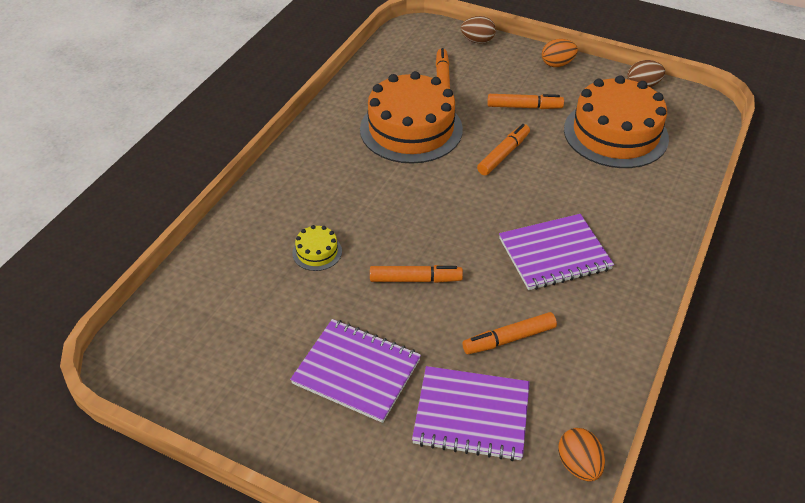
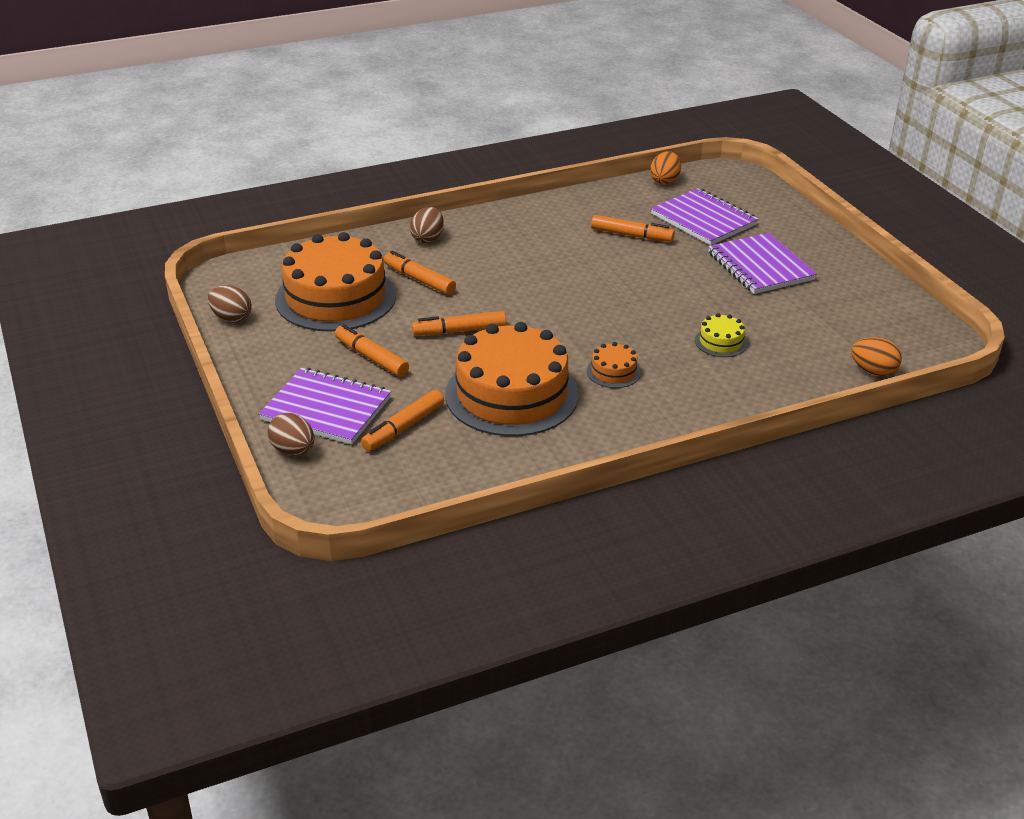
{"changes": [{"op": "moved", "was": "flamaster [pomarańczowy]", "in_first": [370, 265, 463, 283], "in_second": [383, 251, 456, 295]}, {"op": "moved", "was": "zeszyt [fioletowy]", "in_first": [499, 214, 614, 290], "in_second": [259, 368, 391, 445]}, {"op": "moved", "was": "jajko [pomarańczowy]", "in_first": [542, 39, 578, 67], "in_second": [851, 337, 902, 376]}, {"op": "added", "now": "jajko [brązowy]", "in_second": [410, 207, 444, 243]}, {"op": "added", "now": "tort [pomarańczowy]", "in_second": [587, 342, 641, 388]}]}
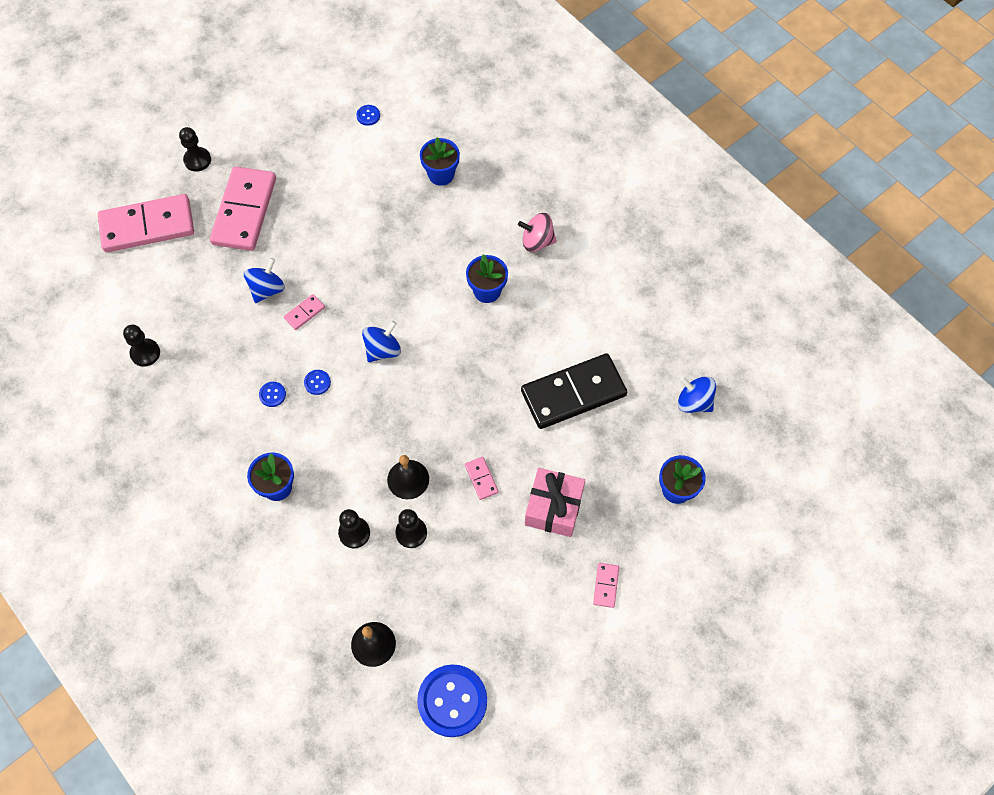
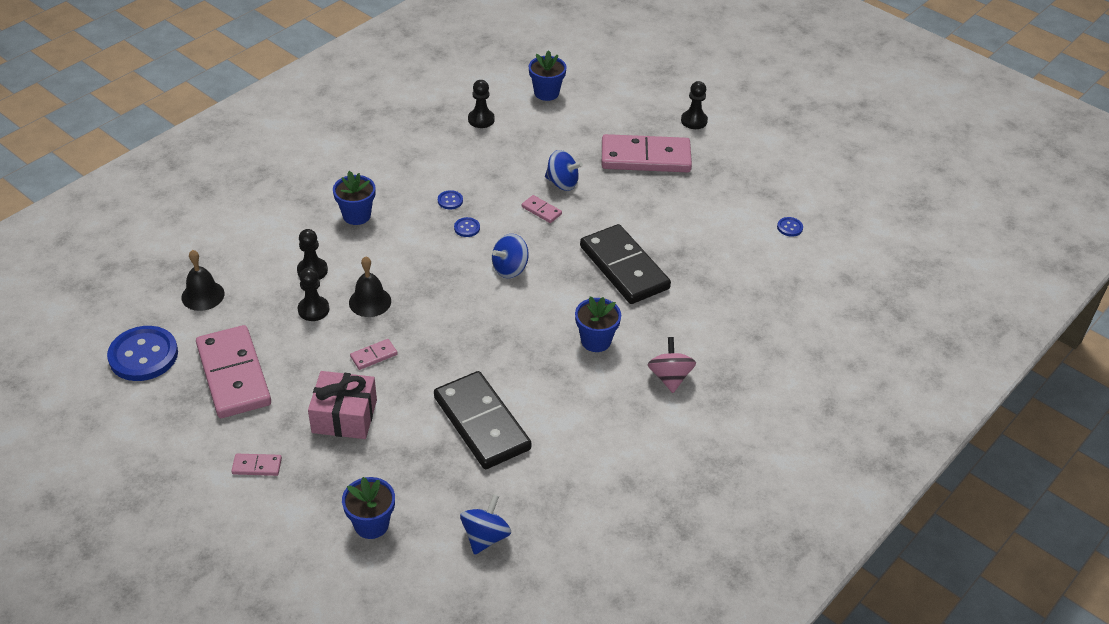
{"changes": [{"op": "moved", "was": "kostka domina [różowy]", "in_first": [98, 194, 194, 252], "in_second": [196, 325, 271, 418]}, {"op": "turned", "was": "bączek [niebieski]", "in_first": [362, 321, 401, 362], "in_second": [492, 234, 529, 278], "clockwise": 105}, {"op": "moved", "was": "doniczka [niebieski]", "in_first": [420, 137, 460, 186], "in_second": [529, 50, 567, 101]}, {"op": "added", "now": "kostka domina [czarny]", "in_second": [580, 224, 671, 304]}]}
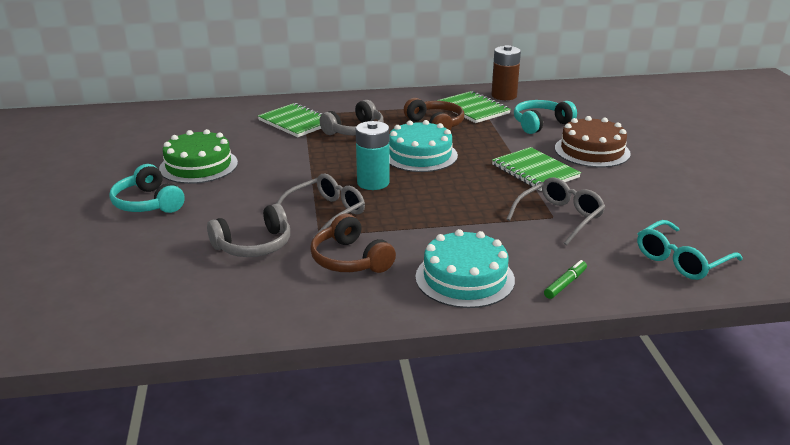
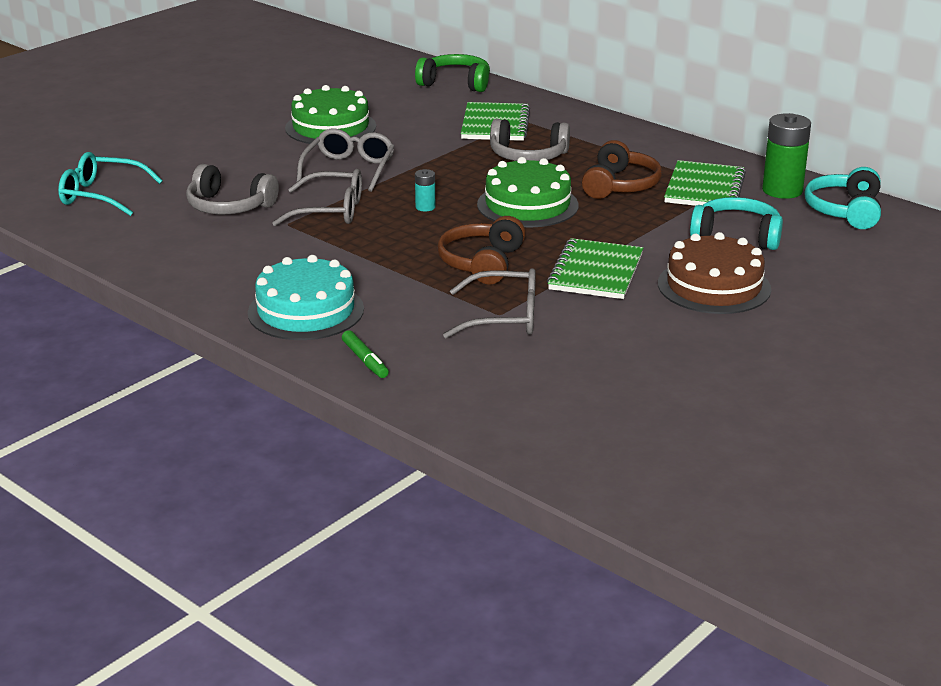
{"changes": [{"op": "moved", "was": "słuchawki [turkusowy]", "in_first": [110, 164, 185, 213], "in_second": [804, 167, 881, 229]}, {"op": "moved", "was": "słuchawki [brązowy]", "in_first": [310, 214, 396, 273], "in_second": [437, 216, 526, 284]}, {"op": "resized", "was": "bateria [turkusowy]", "in_first": [356, 121, 390, 190], "in_second": [415, 169, 435, 211], "ratio": 0.49}, {"op": "recoloured", "was": "tort [turkusowy]", "now": "tort [zielony]", "in_first": [389, 120, 458, 172], "in_second": [477, 157, 579, 228]}, {"op": "recoloured", "was": "bateria [brązowy]", "now": "bateria [zielony]", "in_first": [491, 45, 521, 100], "in_second": [762, 113, 811, 199]}, {"op": "turned", "was": "flamaster [zielony]", "in_first": [544, 260, 587, 299], "in_second": [342, 330, 389, 378], "clockwise": 60}, {"op": "moved", "was": "okulary [turkusowy]", "in_first": [637, 220, 743, 280], "in_second": [58, 152, 163, 216]}, {"op": "added", "now": "okulary [szary]", "in_second": [296, 129, 395, 192]}, {"op": "added", "now": "słuchawki [zielony]", "in_second": [415, 54, 490, 92]}]}
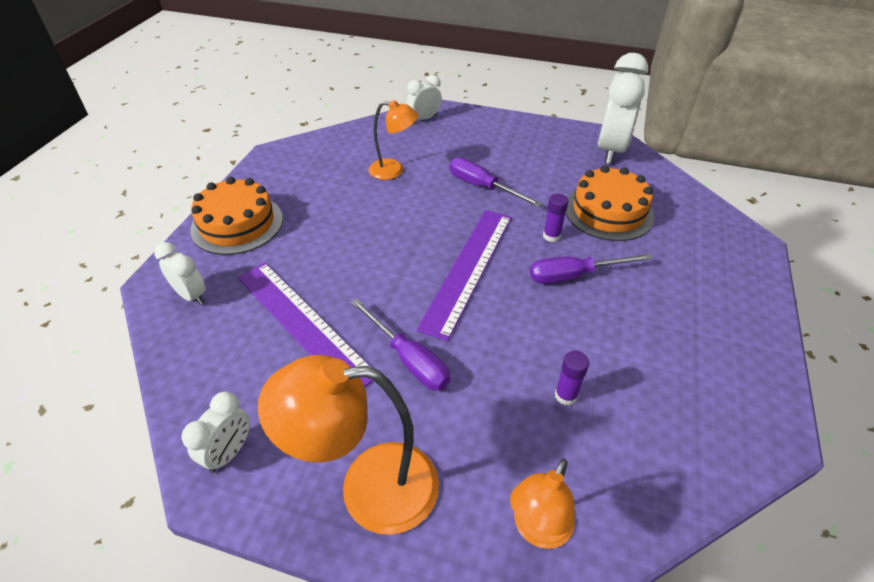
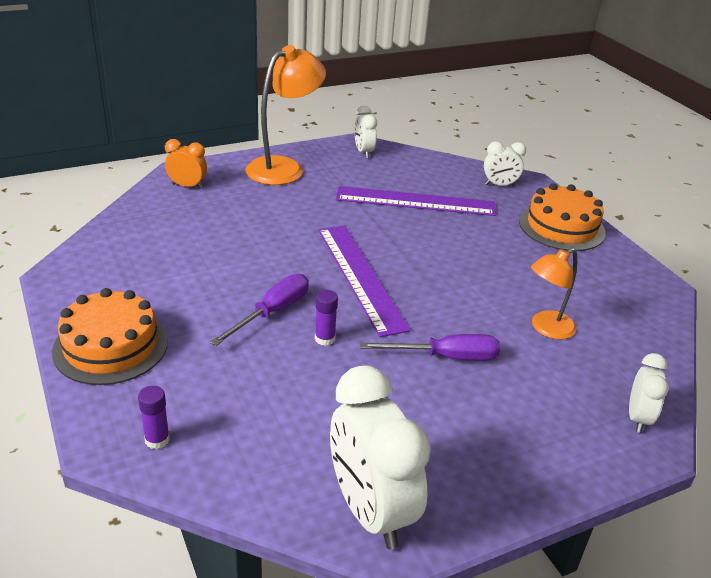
{"changes": [{"op": "removed", "was": "śrubokręt [fioletowy]", "in_first": [351, 299, 450, 390]}, {"op": "replaced", "was": "lampka [pomarańczowy]", "now": "budzik [pomarańczowy]", "in_first": [510, 458, 575, 549], "in_second": [165, 139, 207, 189]}, {"op": "moved", "was": "klej w sztyfcie [fioletowy]", "in_first": [555, 351, 589, 405], "in_second": [138, 386, 170, 449]}, {"op": "moved", "was": "tort [pomarańczowy]", "in_first": [566, 165, 654, 241], "in_second": [52, 288, 168, 385]}]}
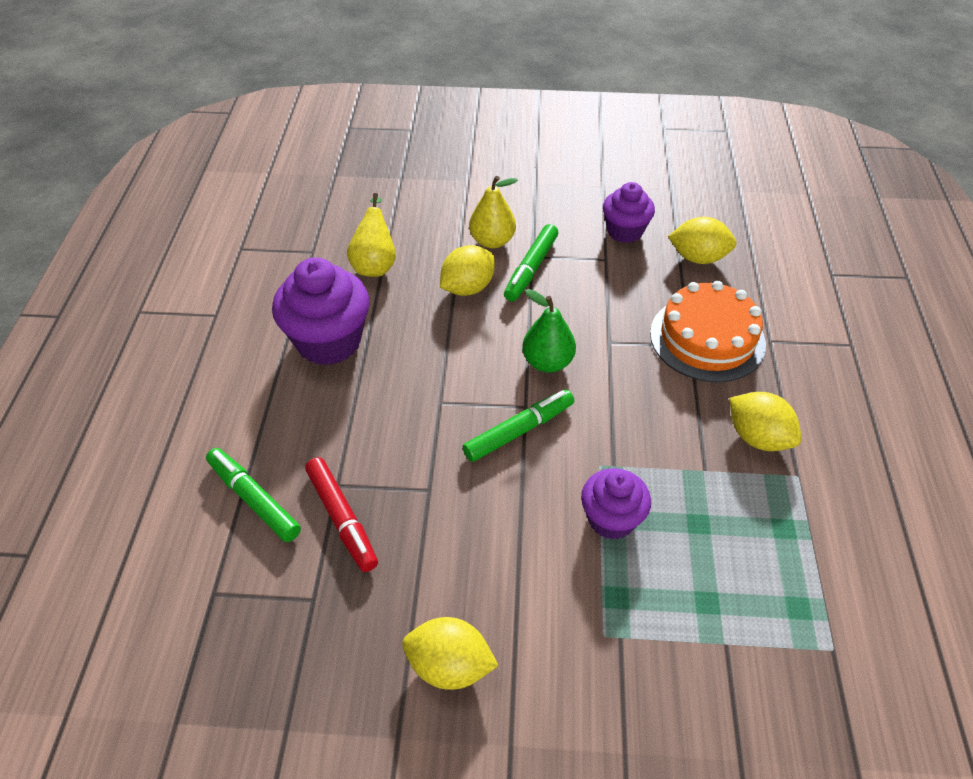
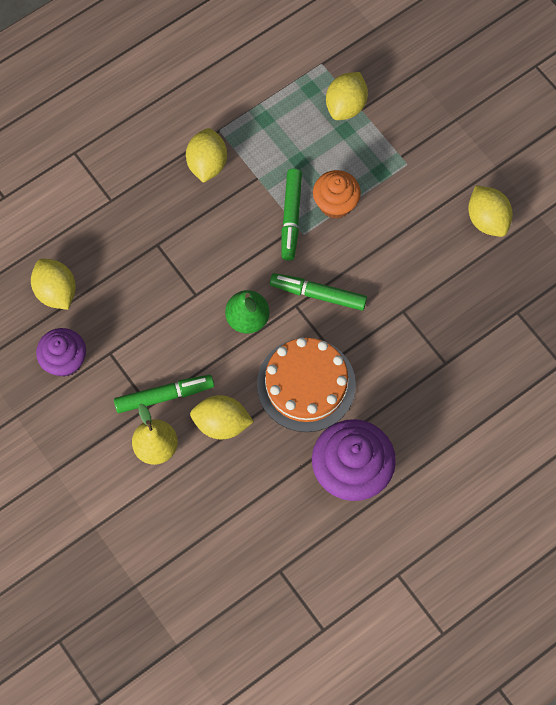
{"changes": [{"op": "moved", "was": "flamaster [zielony]", "in_first": [206, 448, 301, 542], "in_second": [282, 169, 302, 261]}, {"op": "removed", "was": "flamaster [czerwony]", "in_first": [305, 457, 378, 572]}, {"op": "removed", "was": "gruszka [żółty]", "in_first": [347, 193, 396, 277]}, {"op": "recoloured", "was": "muffinka [fioletowy]", "now": "muffinka [pomarańczowy]", "in_first": [581, 468, 651, 540], "in_second": [313, 170, 361, 219]}, {"op": "moved", "was": "tort [pomarańczowy]", "in_first": [650, 281, 766, 382], "in_second": [257, 337, 356, 432]}, {"op": "added", "now": "cytryna [żółty]", "in_second": [326, 72, 368, 120]}]}
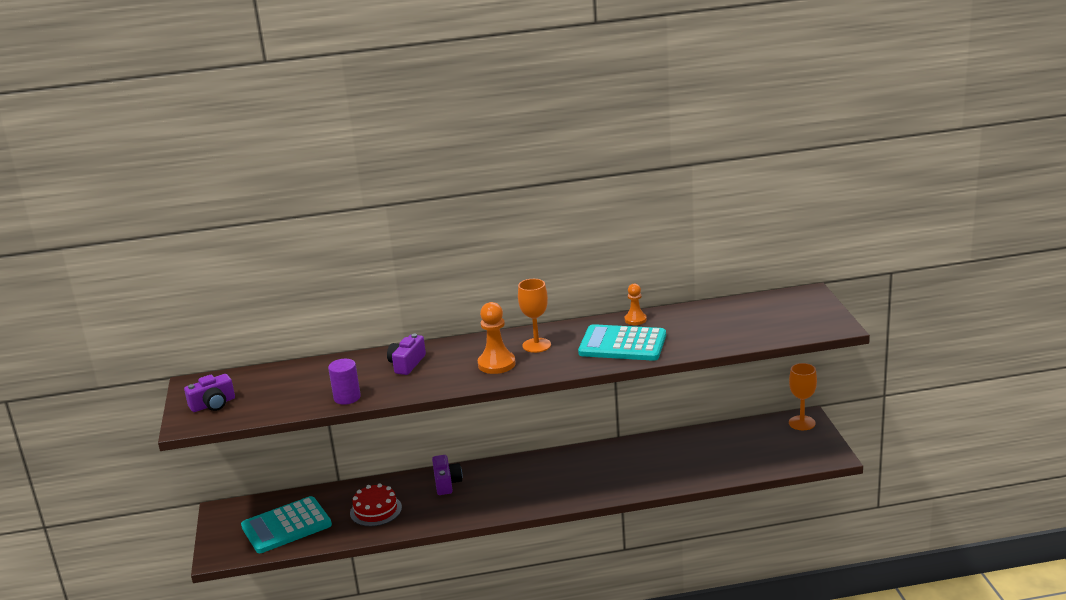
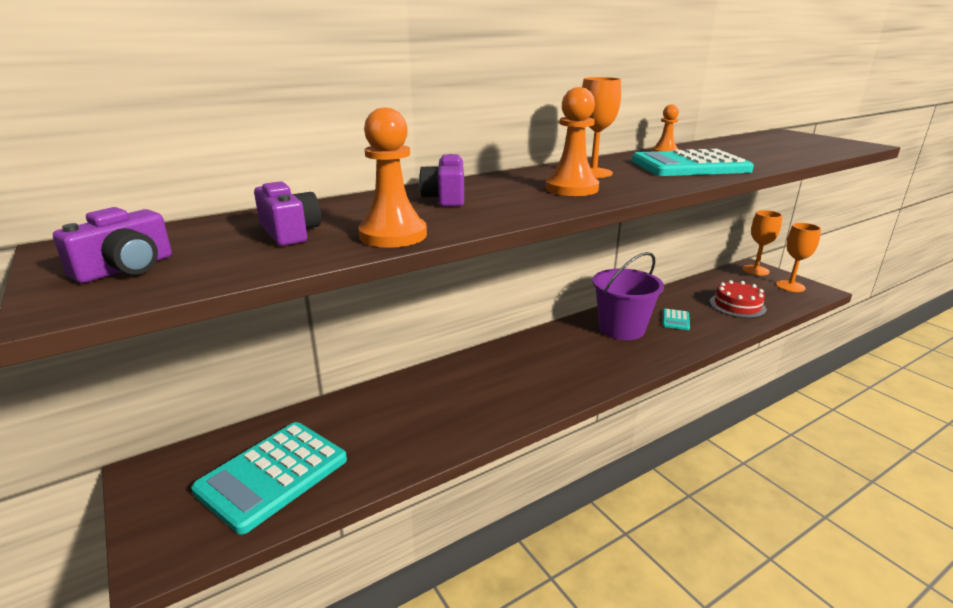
{"changes": [{"op": "replaced", "was": "walec [fioletowy]", "now": "pionek [pomarańczowy]", "in_first": [328, 359, 361, 405], "in_second": [358, 107, 427, 248]}, {"op": "moved", "was": "tort [czerwony]", "in_first": [350, 483, 402, 526], "in_second": [710, 280, 767, 318]}, {"op": "moved", "was": "aparat fotograficzny [fioletowy]", "in_first": [432, 455, 462, 495], "in_second": [254, 181, 321, 246]}, {"op": "added", "now": "wiadro [fioletowy]", "in_second": [593, 252, 664, 340]}, {"op": "added", "now": "kalkulator [turkusowy]", "in_second": [663, 309, 690, 330]}, {"op": "added", "now": "kielich [pomarańczowy]", "in_second": [776, 223, 821, 292]}]}
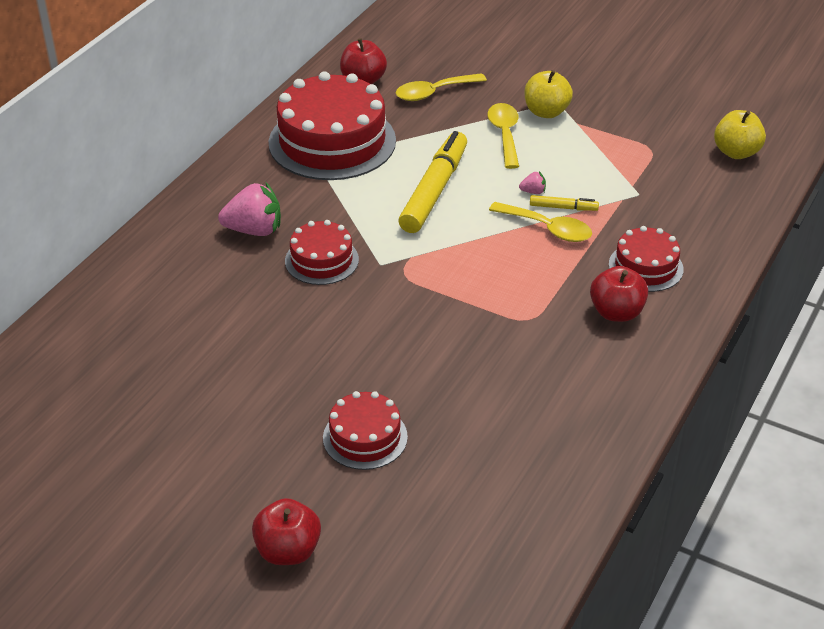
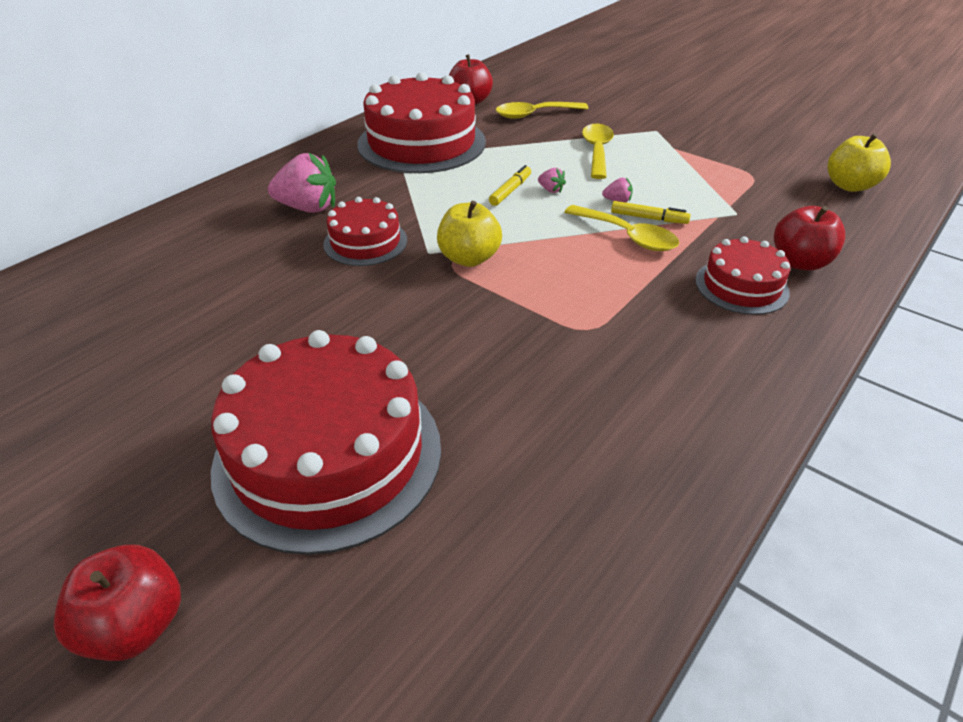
{"changes": [{"op": "resized", "was": "tort [czerwony]", "in_first": [323, 391, 408, 470], "in_second": [211, 330, 441, 555], "ratio": 1.91}, {"op": "resized", "was": "flamaster [żółty]", "in_first": [398, 131, 467, 233], "in_second": [489, 165, 531, 206], "ratio": 0.45}, {"op": "moved", "was": "jabłko [żółty]", "in_first": [524, 70, 573, 118], "in_second": [437, 201, 502, 267]}, {"op": "moved", "was": "jabłko [czerwony]", "in_first": [590, 266, 648, 322], "in_second": [774, 206, 845, 271]}, {"op": "added", "now": "truskawka [różowy]", "in_second": [538, 168, 566, 193]}]}
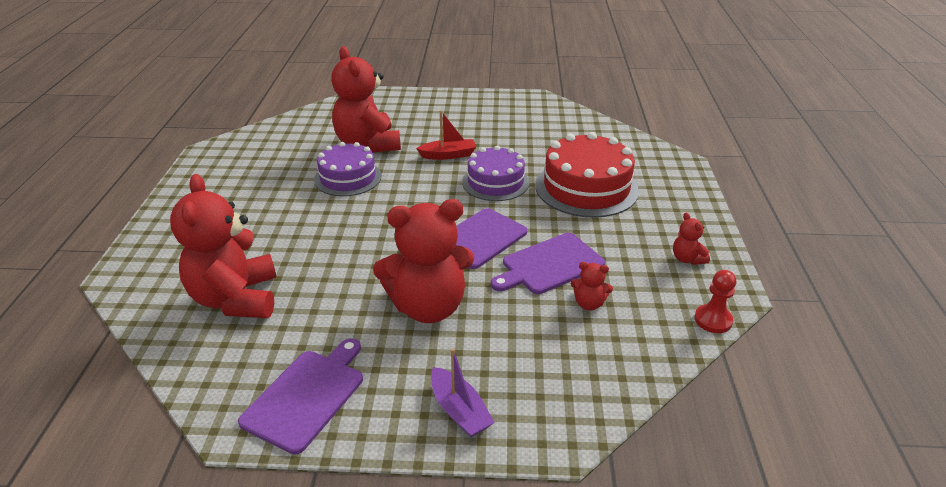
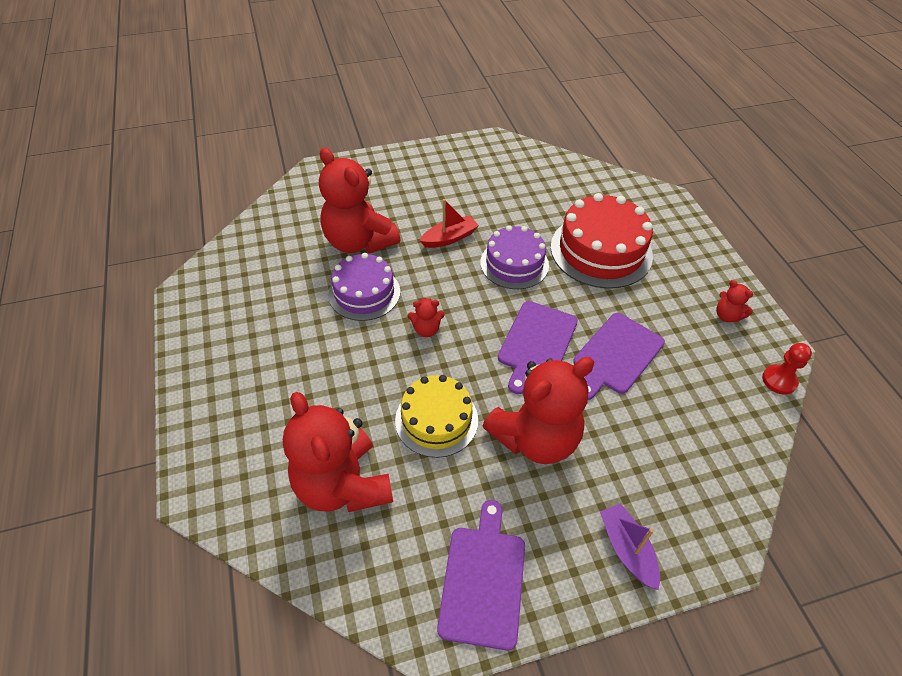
{"changes": [{"op": "turned", "was": "łódka [fioletowy]", "in_first": [431, 348, 495, 437], "in_second": [600, 503, 660, 590], "clockwise": -150}, {"op": "moved", "was": "miś [czerwony]", "in_first": [571, 262, 613, 311], "in_second": [407, 298, 445, 337]}, {"op": "added", "now": "tort [żółty]", "in_second": [395, 375, 478, 458]}]}
